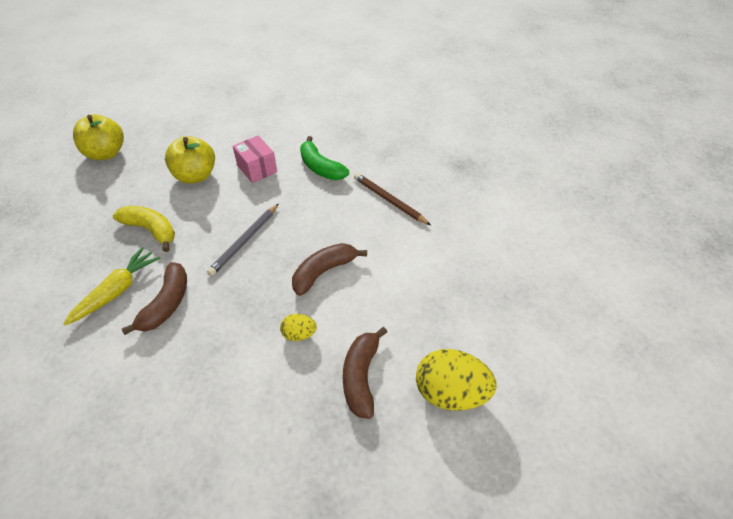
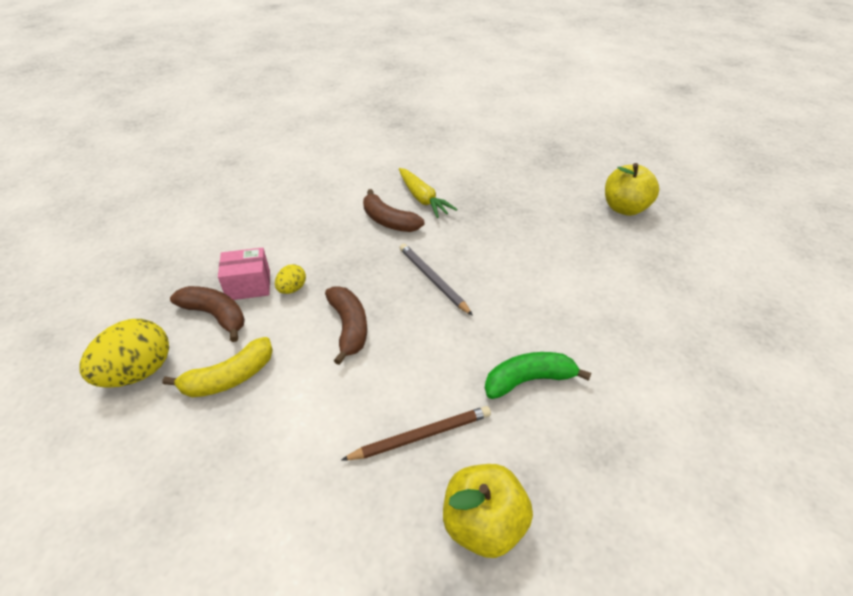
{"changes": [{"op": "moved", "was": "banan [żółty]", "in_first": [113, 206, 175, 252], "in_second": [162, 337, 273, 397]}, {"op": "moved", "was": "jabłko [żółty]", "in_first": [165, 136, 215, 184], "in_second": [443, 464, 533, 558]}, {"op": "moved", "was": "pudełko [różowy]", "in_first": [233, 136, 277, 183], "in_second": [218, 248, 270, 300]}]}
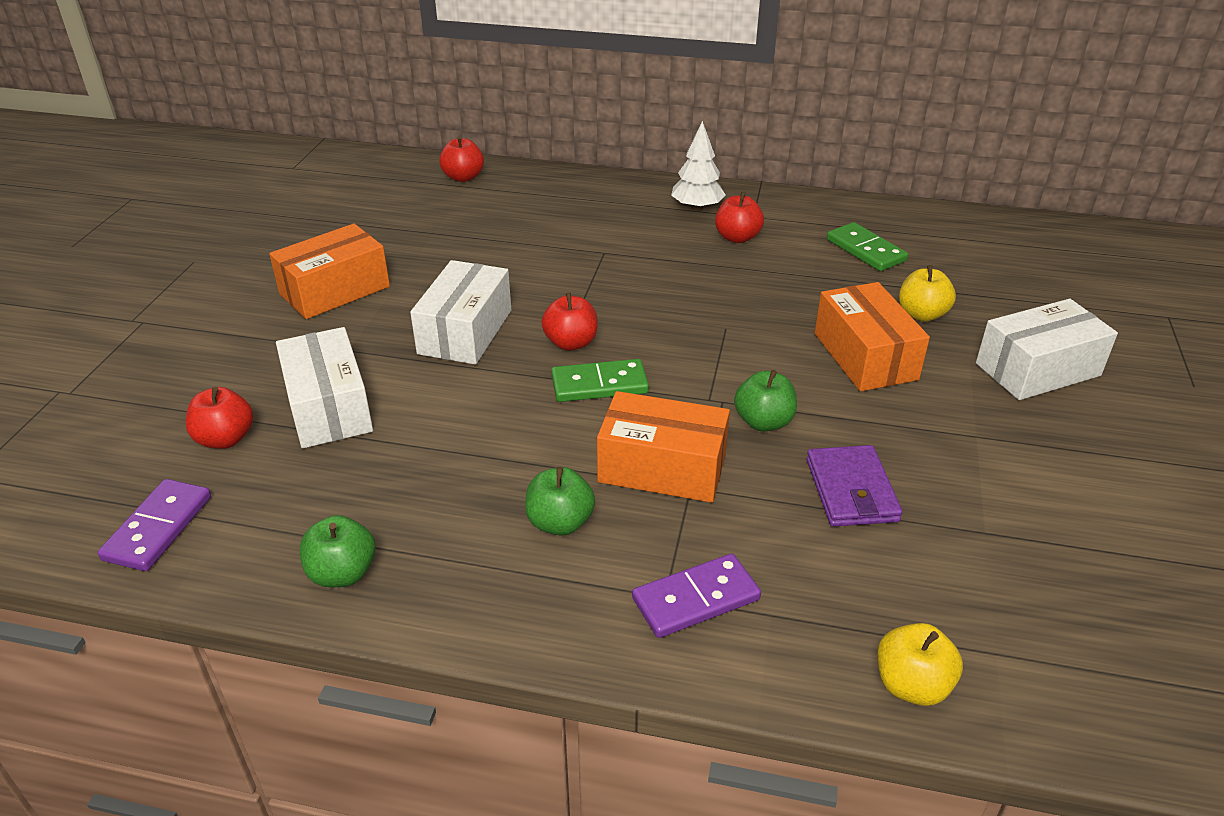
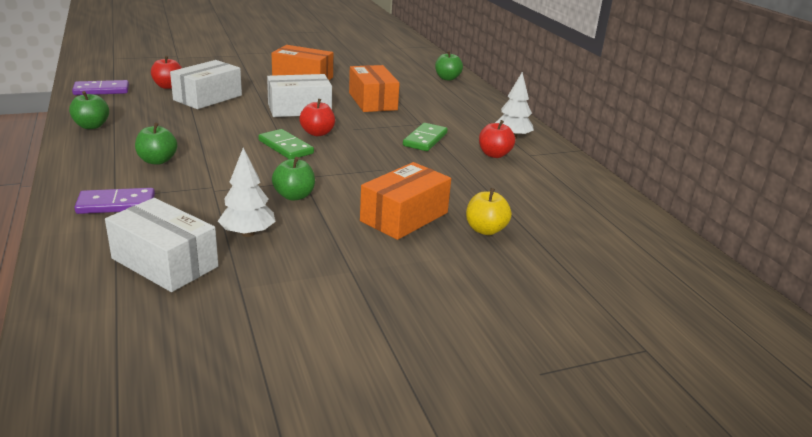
{"changes": [{"op": "recoloured", "was": "jabłko [czerwony]", "now": "jabłko [zielony]", "in_first": [439, 136, 484, 182], "in_second": [435, 51, 463, 81]}, {"op": "moved", "was": "pudełko [pomarańczowy]", "in_first": [597, 391, 730, 503], "in_second": [349, 65, 400, 112]}, {"op": "turned", "was": "kostka domina [fioletowy]", "in_first": [632, 553, 761, 638], "in_second": [74, 188, 155, 214], "clockwise": -45}, {"op": "replaced", "was": "portfel [fioletowy]", "now": "drzewko [biały]", "in_first": [806, 445, 903, 527], "in_second": [218, 148, 276, 237]}, {"op": "moved", "was": "kostka domina [zielony]", "in_first": [827, 222, 908, 271], "in_second": [403, 123, 448, 151]}, {"op": "removed", "was": "jabłko [żółty]", "in_first": [877, 623, 963, 706]}, {"op": "moved", "was": "pudełko [biały]", "in_first": [976, 299, 1118, 400], "in_second": [105, 198, 219, 292]}]}
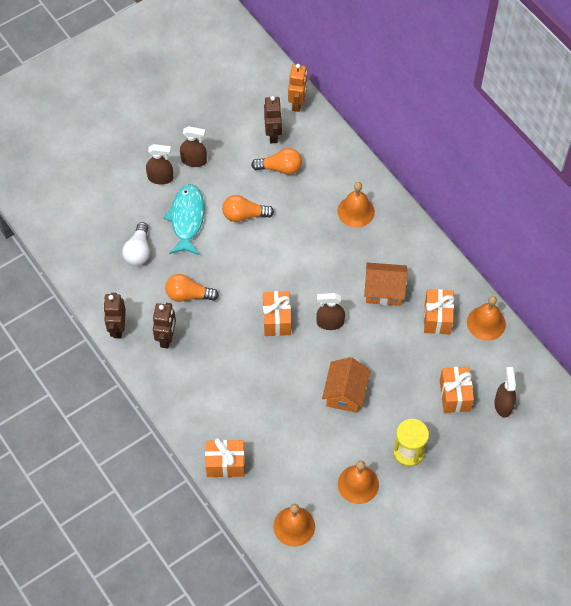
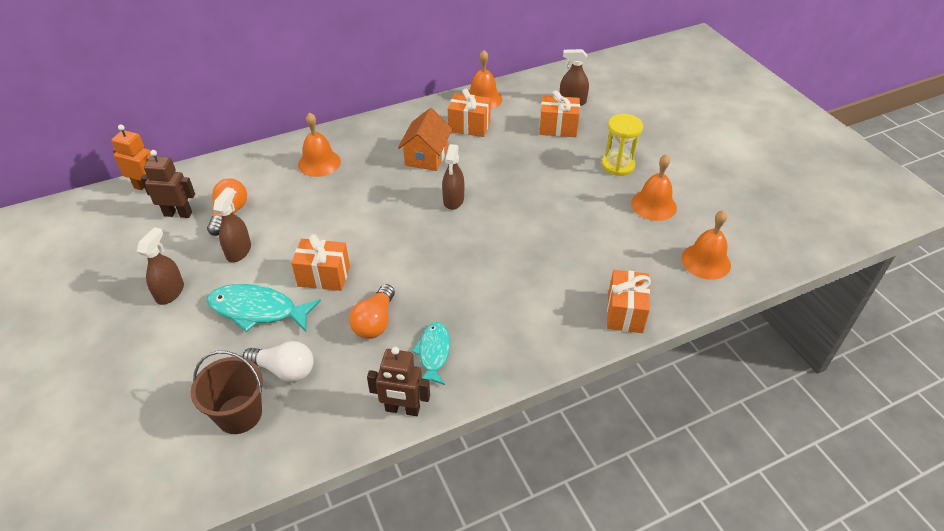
{"changes": [{"op": "moved", "was": "spryskiwacz [brązowy]", "in_first": [146, 144, 173, 184], "in_second": [213, 187, 251, 262]}, {"op": "replaced", "was": "robot [brązowy]", "now": "ryba [turkusowy]", "in_first": [153, 303, 176, 348], "in_second": [412, 322, 450, 385]}, {"op": "removed", "was": "żarówka [pomarańczowy]", "in_first": [222, 195, 274, 222]}, {"op": "moved", "was": "prezent [pomarańczowy]", "in_first": [263, 291, 291, 336], "in_second": [291, 234, 350, 291]}, {"op": "removed", "was": "domek [pomarańczowy]", "in_first": [322, 357, 371, 413]}, {"op": "added", "now": "wiadro [brązowy]", "in_second": [191, 351, 263, 434]}]}
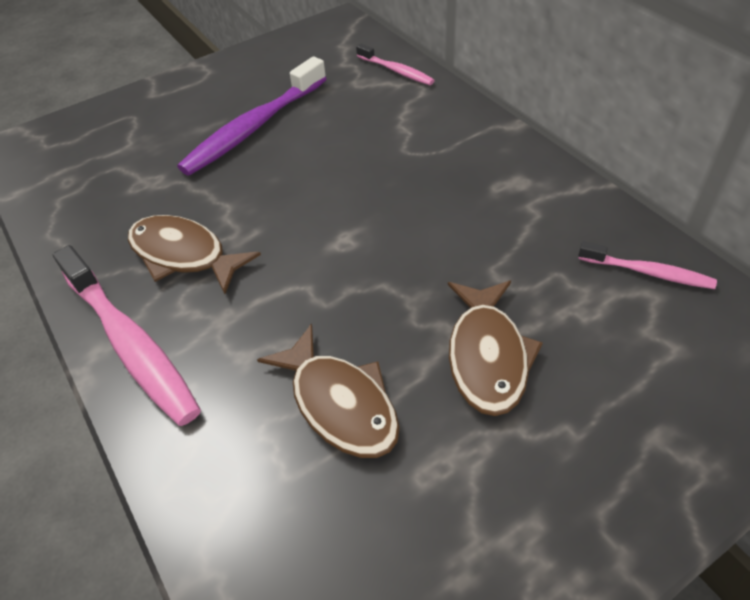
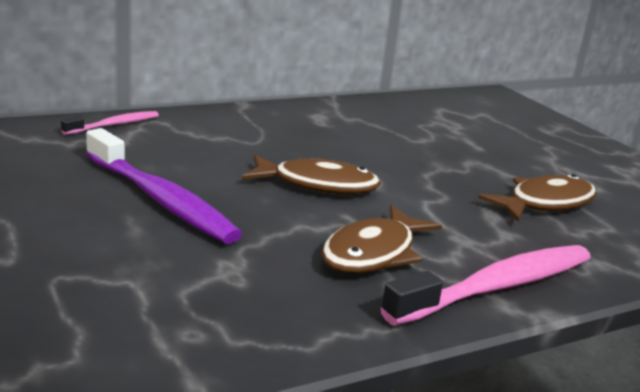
{"changes": [{"op": "moved", "was": "ryba [brązowy]", "in_first": [448, 280, 543, 416], "in_second": [242, 155, 381, 194]}, {"op": "removed", "was": "szczoteczka do zębów [różowy]", "in_first": [578, 242, 717, 289]}]}
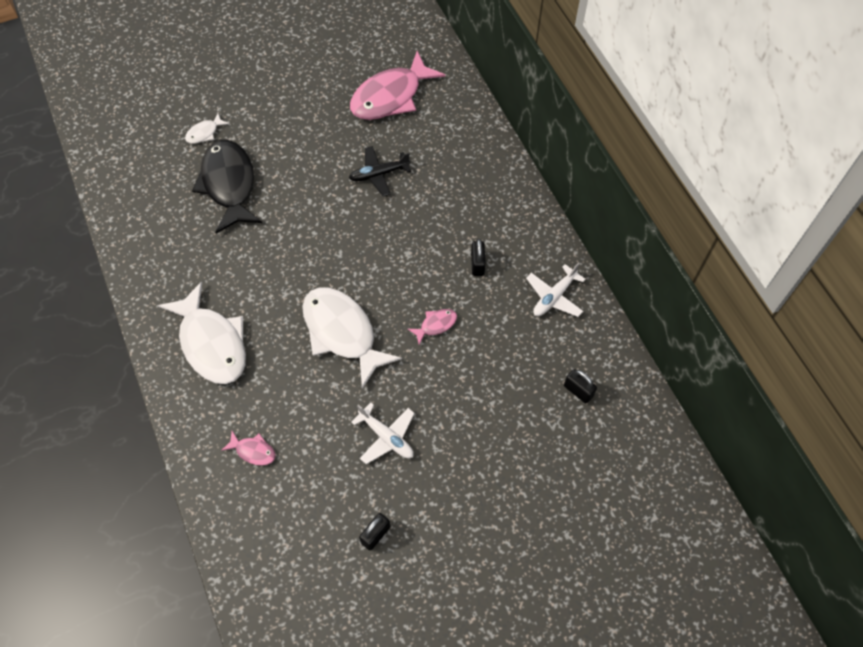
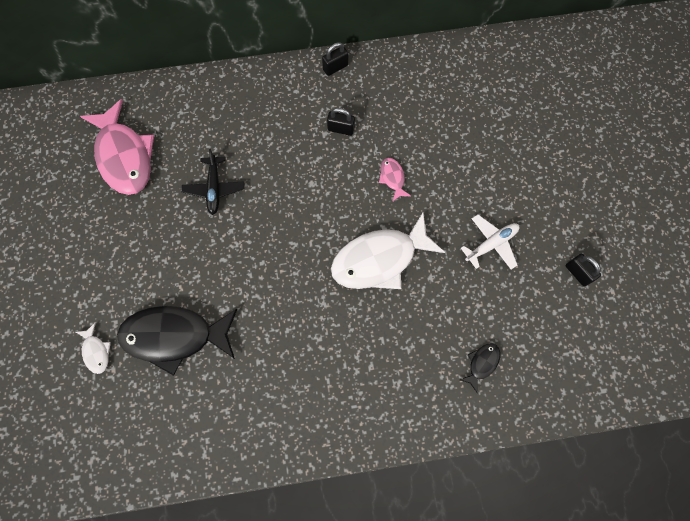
{"changes": [{"op": "removed", "was": "ryba [biały]", "in_first": [158, 281, 246, 384]}, {"op": "recoloured", "was": "ryba [różowy]", "now": "ryba [czarny]", "in_first": [221, 431, 276, 466], "in_second": [460, 343, 500, 394]}, {"op": "removed", "was": "samolot [biały]", "in_first": [526, 263, 586, 317]}, {"op": "moved", "was": "kłódka [czarny]", "in_first": [564, 369, 597, 403], "in_second": [322, 42, 348, 76]}]}
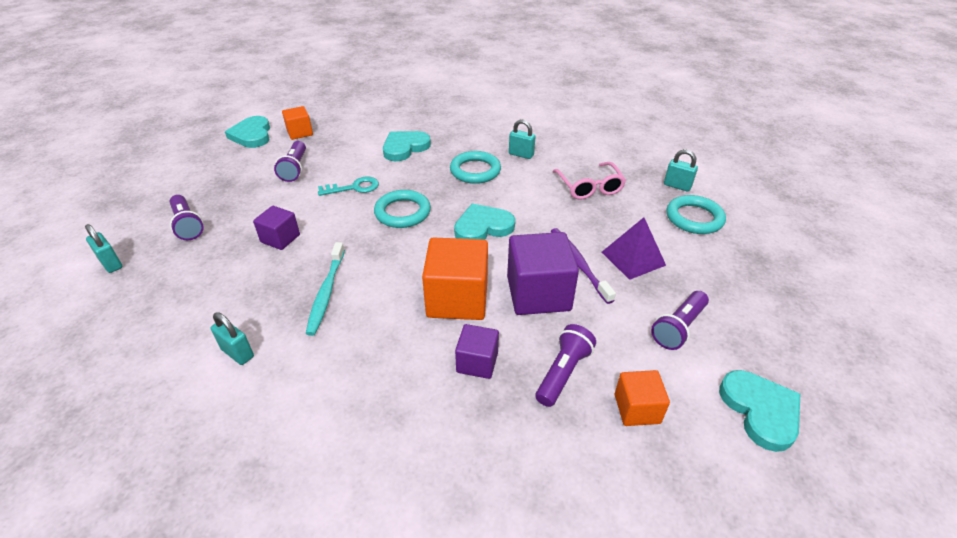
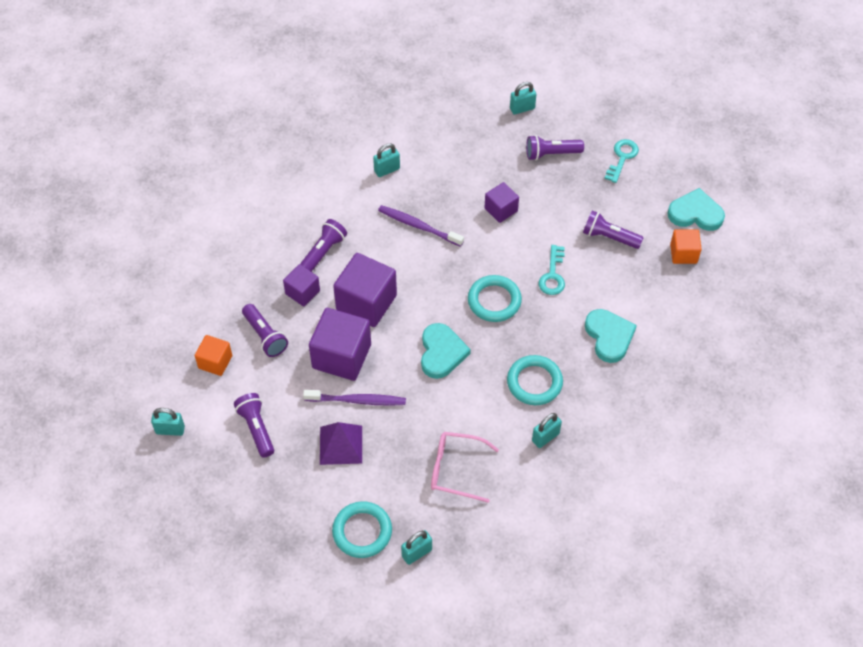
{"changes": [{"op": "recoloured", "was": "szczoteczka do zębów [turkusowy]", "now": "szczoteczka do zębów [fioletowy]", "in_first": [305, 242, 345, 336], "in_second": [378, 205, 464, 247]}, {"op": "recoloured", "was": "sześcian [pomarańczowy]", "now": "sześcian [fioletowy]", "in_first": [422, 237, 488, 320], "in_second": [333, 253, 397, 327]}, {"op": "replaced", "was": "serce [turkusowy]", "now": "kłódka [turkusowy]", "in_first": [719, 370, 800, 452], "in_second": [151, 408, 185, 436]}, {"op": "added", "now": "latarka [fioletowy]", "in_second": [300, 219, 347, 272]}, {"op": "added", "now": "klucz [turkusowy]", "in_second": [605, 139, 639, 183]}]}
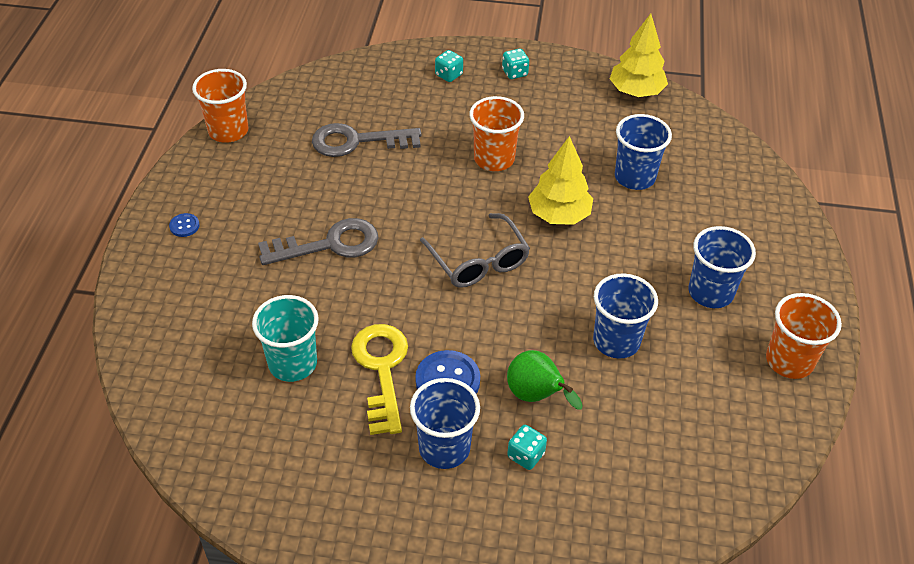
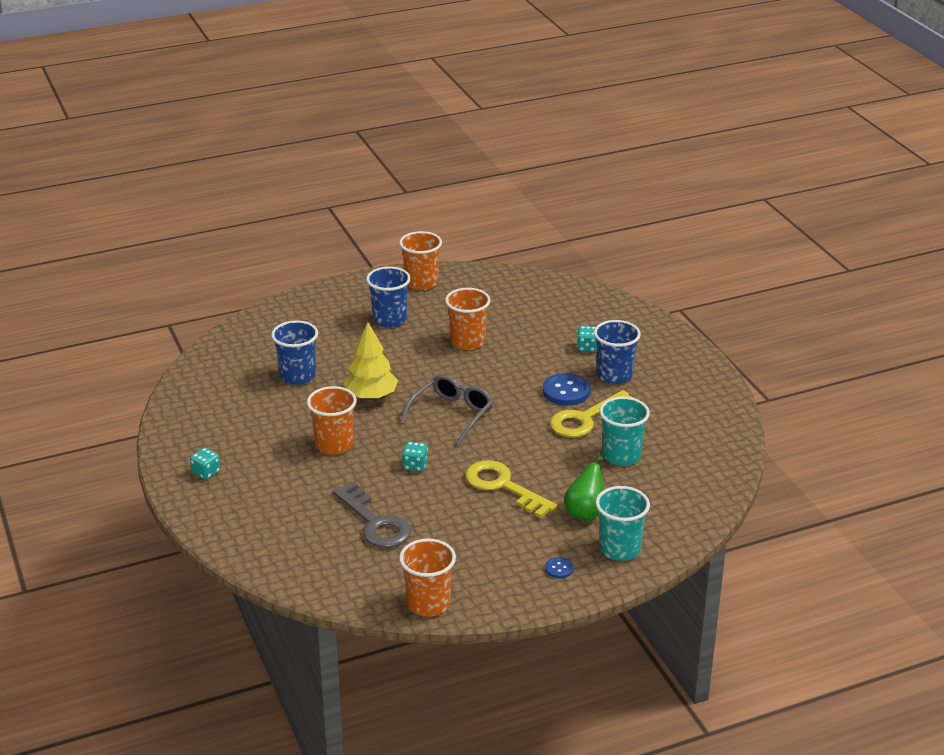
{"changes": [{"op": "recoloured", "was": "klucz [szary]", "now": "klucz [żółty]", "in_first": [258, 218, 379, 265], "in_second": [465, 460, 557, 518]}, {"op": "moved", "was": "kostka do gry [turkusowy]", "in_first": [435, 50, 463, 82], "in_second": [402, 442, 428, 472]}, {"op": "moved", "was": "gruszka [zielony]", "in_first": [507, 350, 583, 410], "in_second": [564, 452, 604, 521]}, {"op": "recoloured", "was": "szklanka [niebieski]", "now": "szklanka [pomarańczowy]", "in_first": [593, 273, 658, 359], "in_second": [445, 288, 491, 350]}, {"op": "removed", "was": "drzewko [żółty]", "in_first": [610, 13, 668, 97]}, {"op": "added", "now": "szklanka [turkusowy]", "in_second": [596, 486, 650, 561]}]}
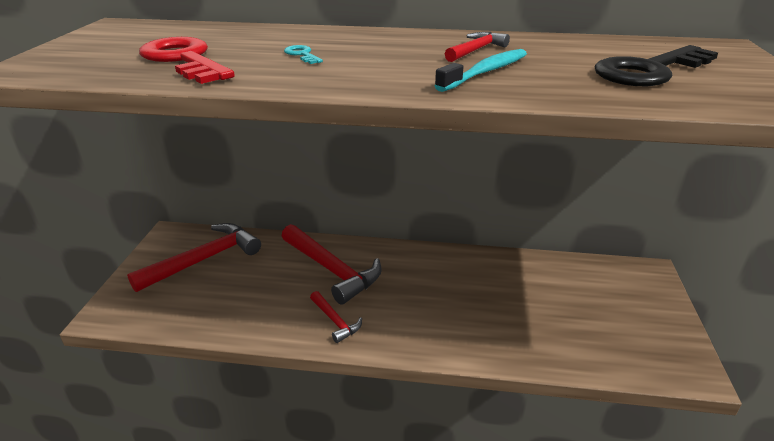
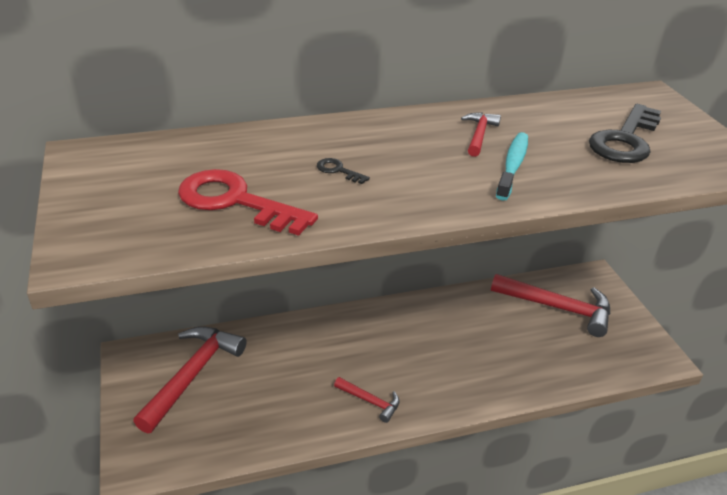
{"changes": [{"op": "moved", "was": "młotek [czerwony]", "in_first": [282, 224, 382, 305], "in_second": [491, 274, 610, 337]}, {"op": "recoloured", "was": "klucz [turkusowy]", "now": "klucz [czarny]", "in_first": [284, 45, 323, 64], "in_second": [317, 158, 370, 184]}]}
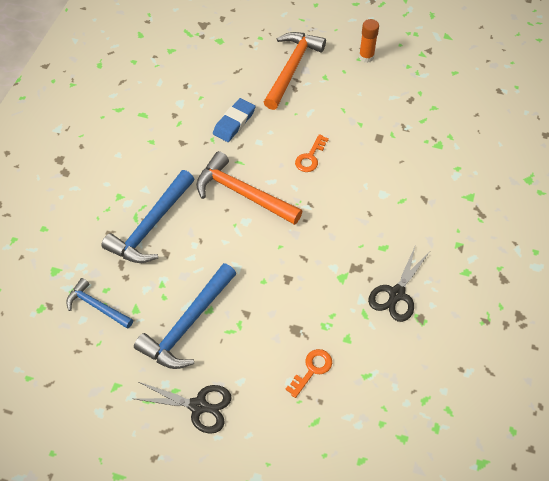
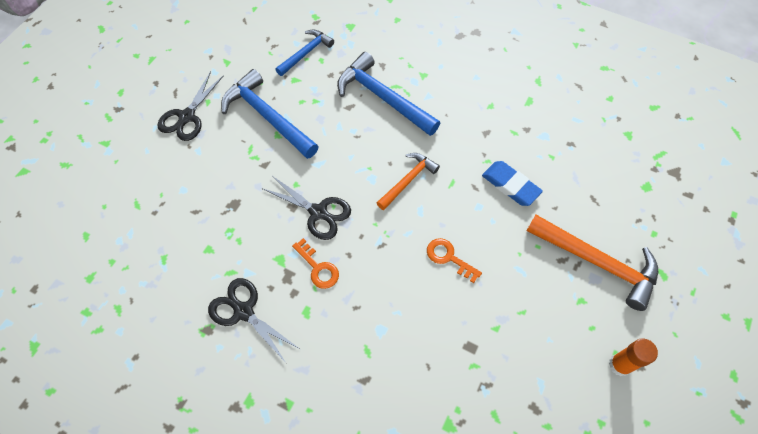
{"changes": [{"op": "resized", "was": "młotek [pomarańczowy]", "in_first": [196, 151, 302, 225], "in_second": [377, 153, 440, 210], "ratio": 0.6}, {"op": "moved", "was": "klucz [pomarańczowy]", "in_first": [285, 349, 332, 398], "in_second": [292, 238, 339, 289]}, {"op": "added", "now": "nożyczki [czarny]", "in_second": [261, 176, 351, 240]}]}
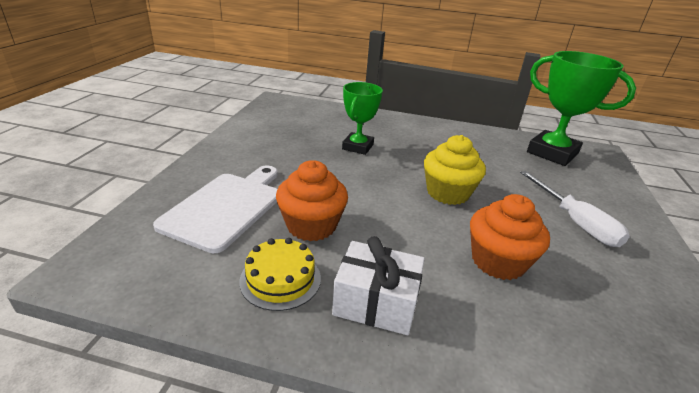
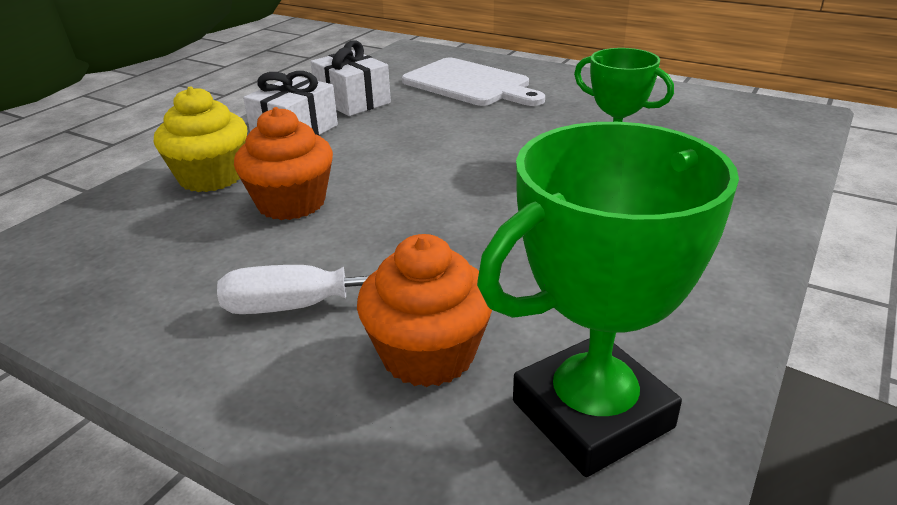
{"changes": [{"op": "replaced", "was": "tort [żółty]", "now": "prezent [biały]", "in_first": [239, 238, 321, 311], "in_second": [310, 40, 391, 116]}, {"op": "moved", "was": "muffinka [pomarańczowy]", "in_first": [276, 160, 348, 241], "in_second": [357, 234, 492, 387]}, {"op": "moved", "was": "muffinka [żółty]", "in_first": [424, 135, 486, 205], "in_second": [154, 86, 247, 192]}]}
